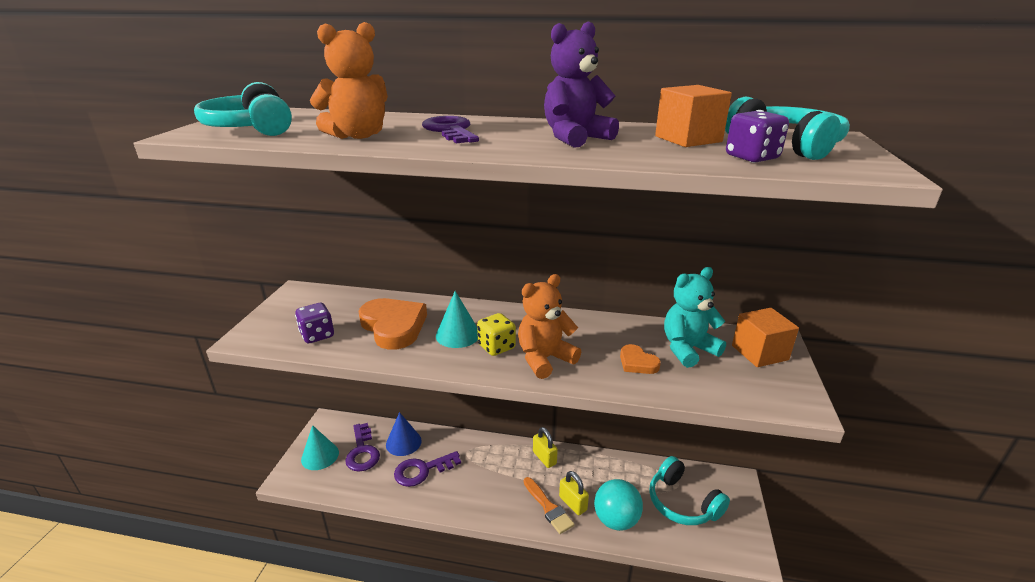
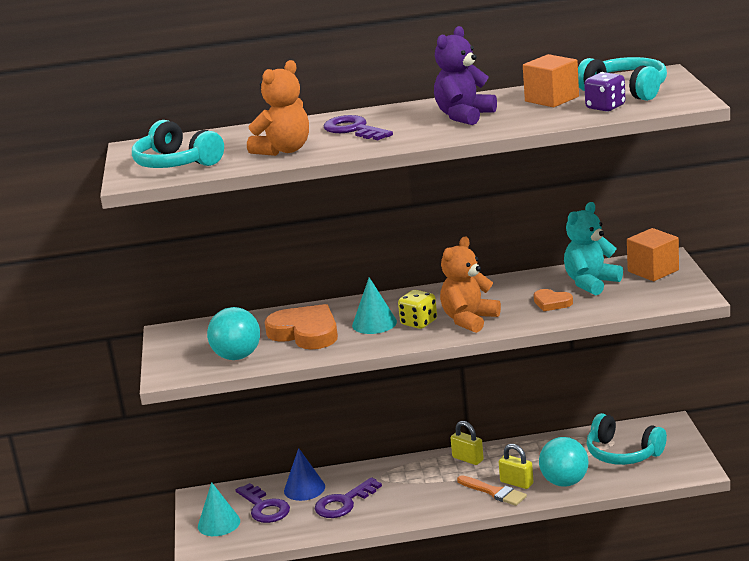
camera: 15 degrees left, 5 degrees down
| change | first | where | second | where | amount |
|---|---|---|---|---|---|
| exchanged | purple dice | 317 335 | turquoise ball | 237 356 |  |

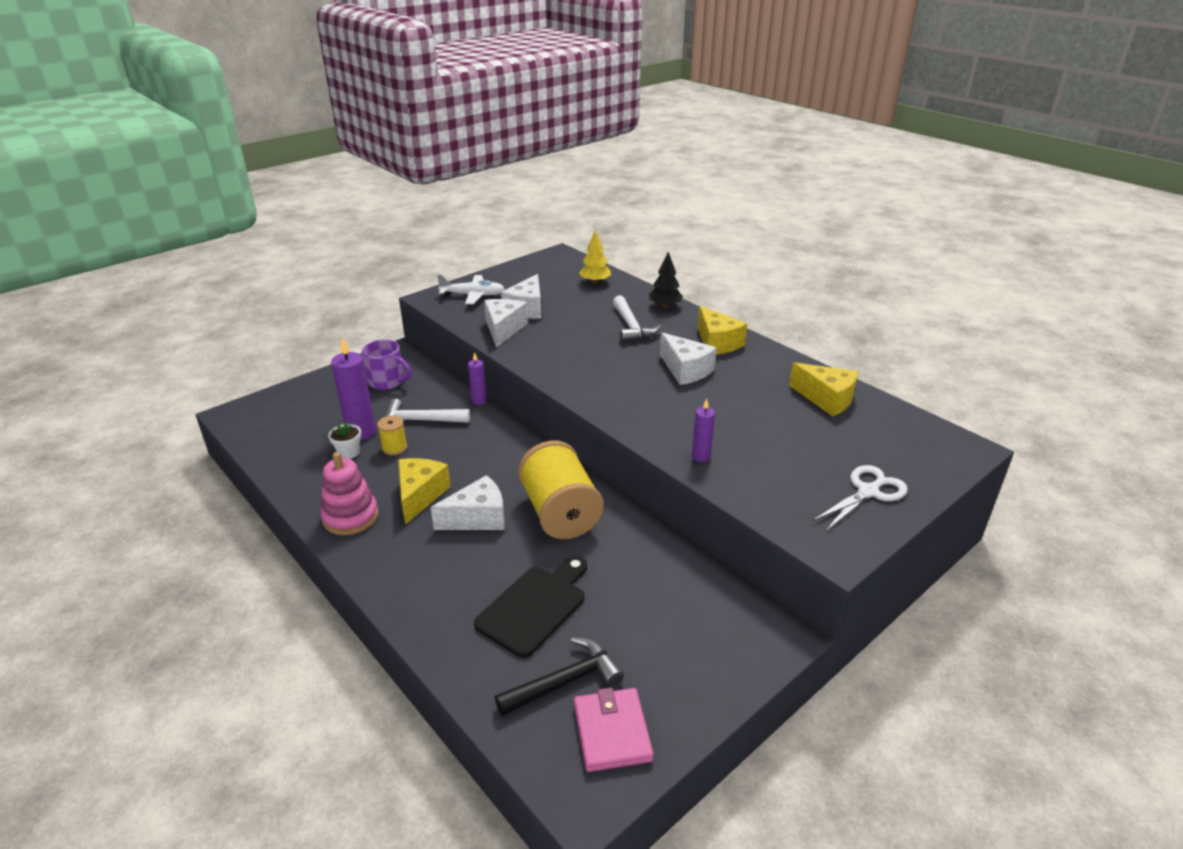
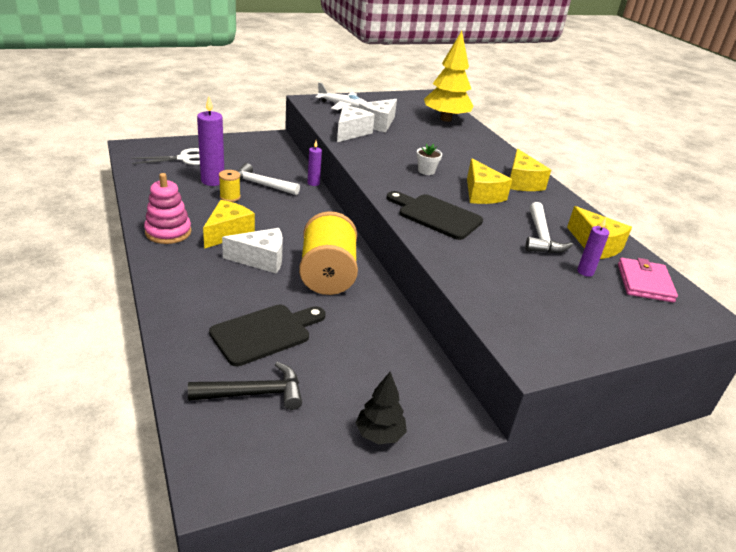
camera: 15 degrees right, 0 degrees up
| change | first | where | second | where | amount |
|---|---|---|---|---|---|
| missing | purple mug | 387 382 |  |  |  |
| appeared |  |  | black cutting board | 436 215 |  |
| relocated | white flower pot | 348 452 |  | 426 171 |  |
| relocated | pink wallet | 612 732 |  | 644 283 |  |
| relocated | white hammer | 631 327 |  | 541 237 |  |
| relocated | black tree | 665 306 |  | 379 434 |  |
| relocated | purple candle | 701 456 |  | 585 272 |  |
| relocated | white scissors | 868 492 |  | 184 158 |  |
| colour | white cheese | 685 370 | yellow cheese | 482 194 |  |
| size | yellow tree | 595 282 |  | 445 119 | x1.82 |

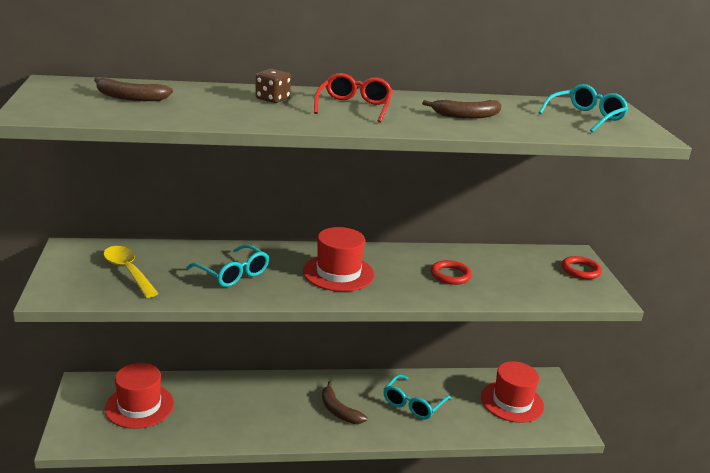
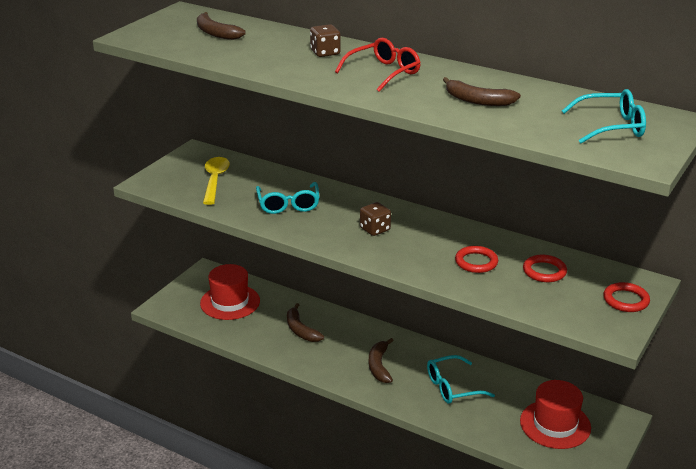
camera: 40 degrees right, 5 degrees up
| change | first | where | second | where | amount |
|---|---|---|---|---|---|
| appeared |  |  | brown banana | 301 330 |  |
| appeared |  |  | red ring | 544 271 |  |
| exchanged | red hat | 338 273 | brown dice | 375 229 |  |

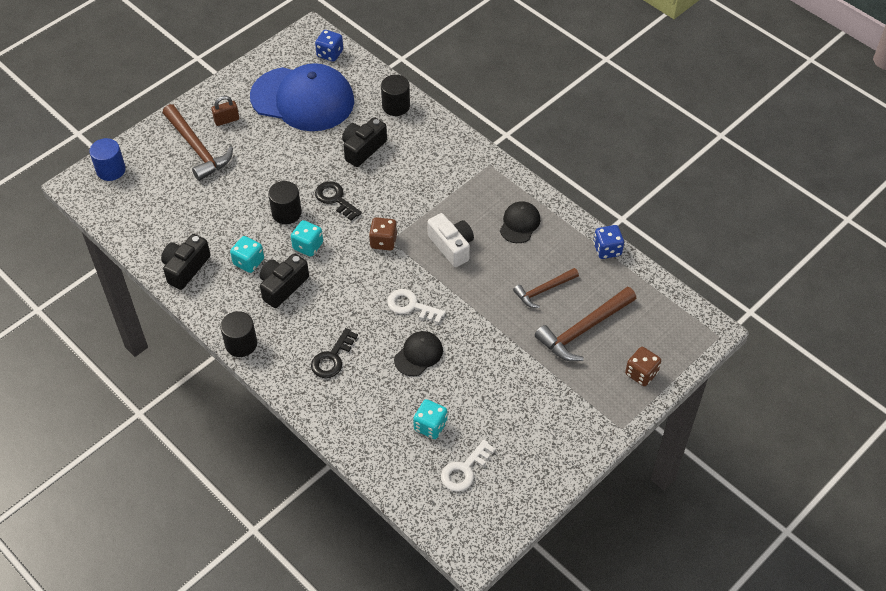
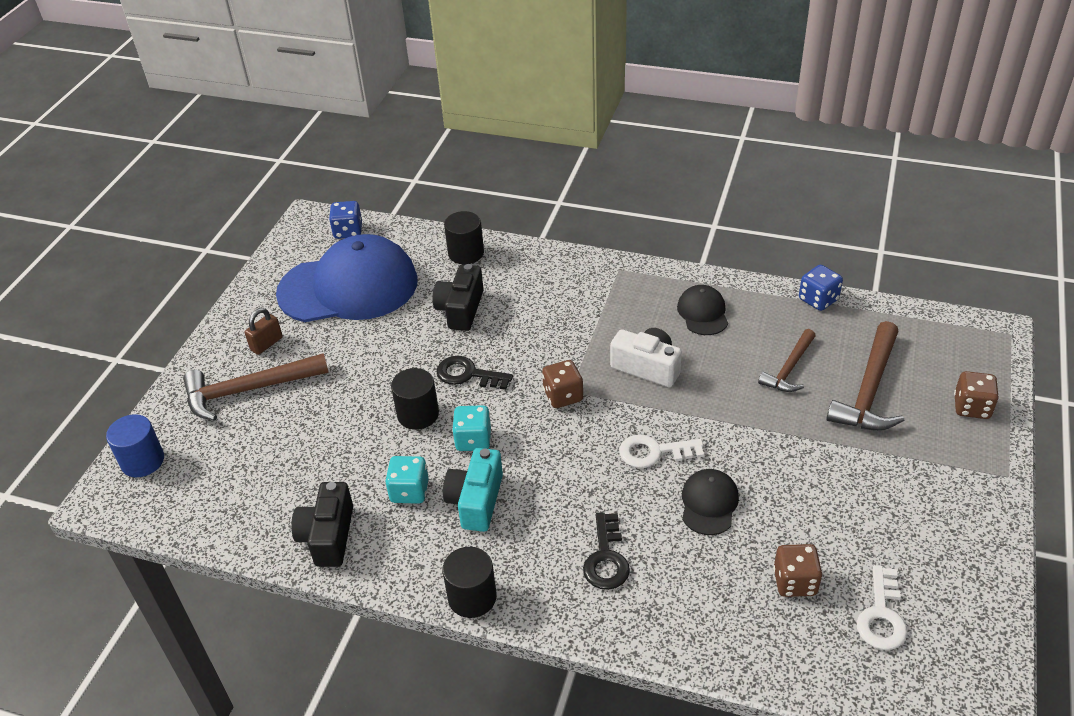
camera: 25 degrees left, 10 degrees down
| change | first | where | second | where | amount |
|---|---|---|---|---|---|
| colour | black camera | 282 286 | turquoise camera | 476 501 |  |
| colour | turquoise dice | 430 426 | brown dice | 795 582 |  |
| spun | brown hammer | 197 149 |  | 248 390 | 135 degrees clockwise |

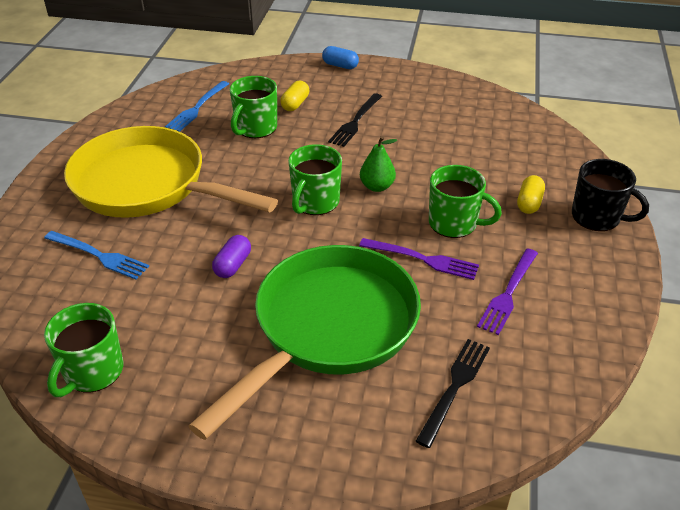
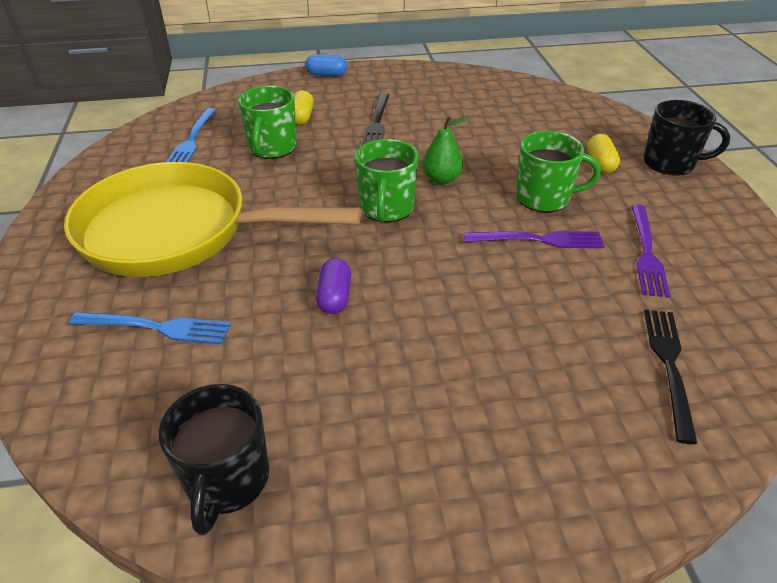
camera: 20 degrees left, 0 degrees up
| change | first | where | second | where | amount |
|---|---|---|---|---|---|
| missing | green pan | 329 328 |  |  |  |
| colour | green mug | 92 372 | black mug | 227 480 |  |

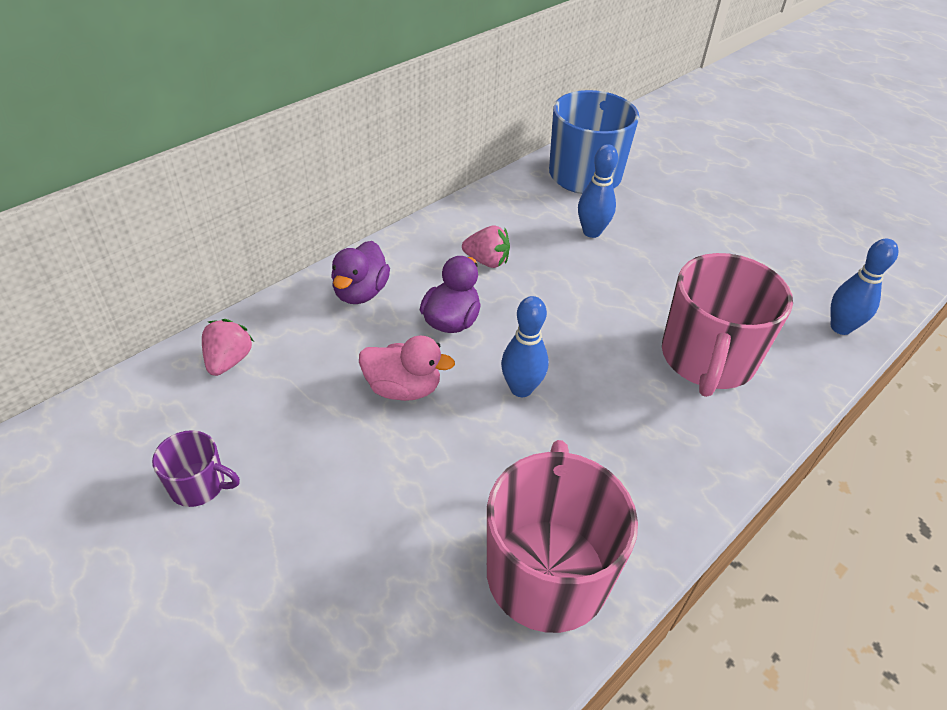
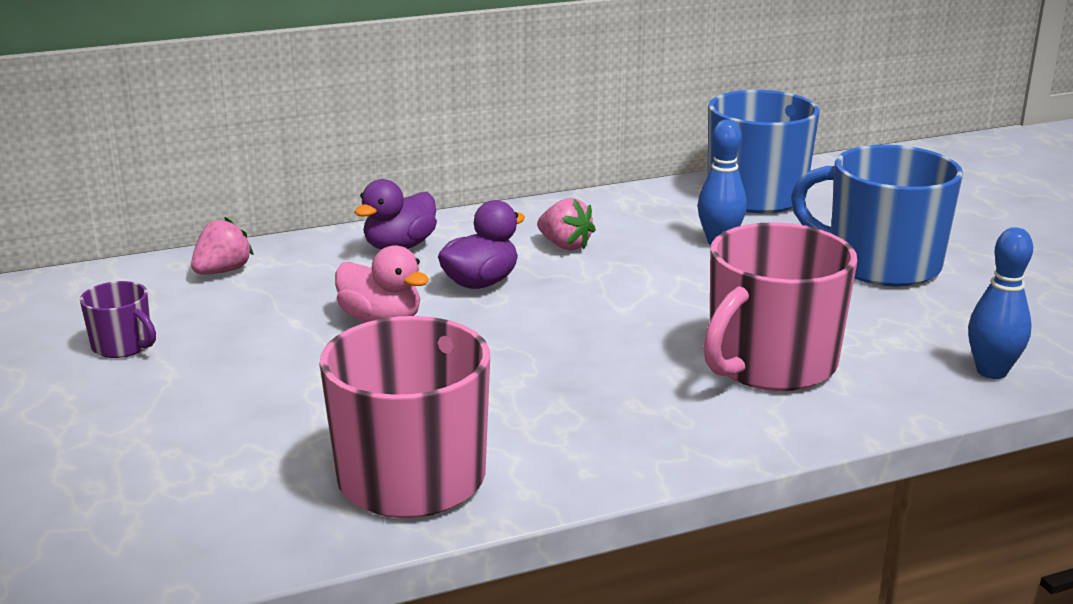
camera: 25 degrees right, 20 degrees down
| change | first | where | second | where | amount |
|---|---|---|---|---|---|
| missing | blue bowling pin | 521 389 |  |  |  |
| appeared |  |  | blue mug | 881 264 |  |

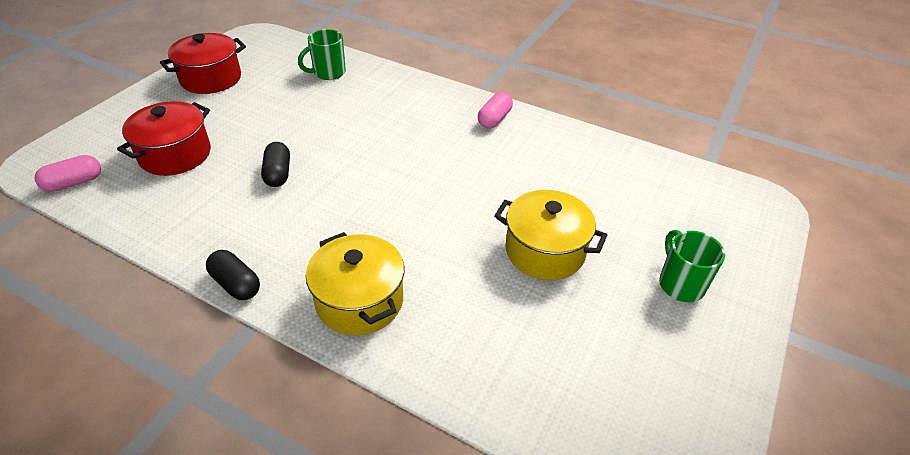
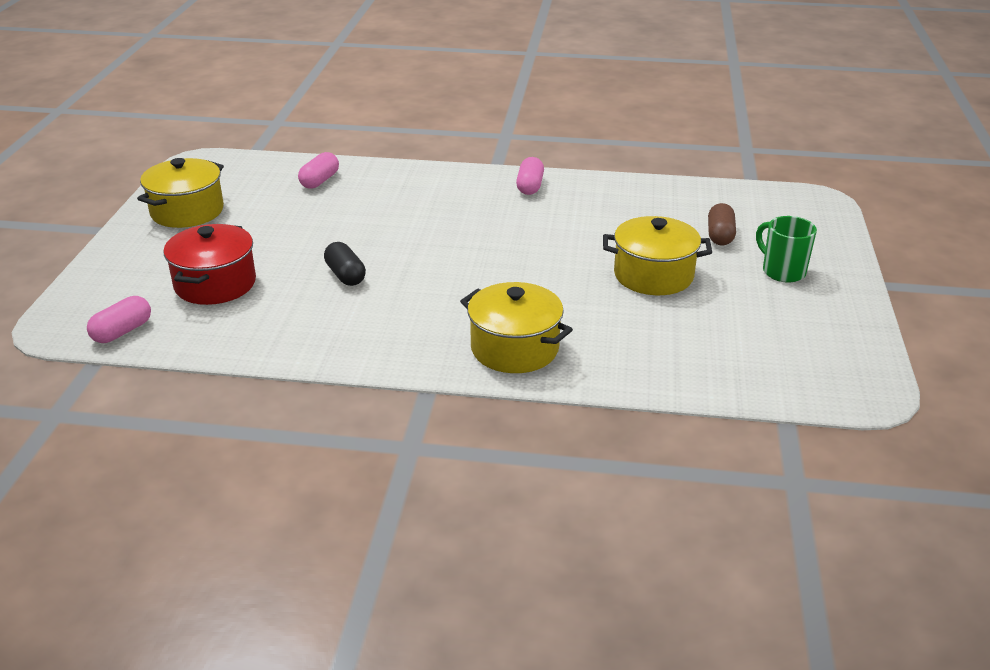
camera: 20 degrees left, 10 degrees down
| change | first | where | second | where | amount |
|---|---|---|---|---|---|
| missing | black capsule | 236 284 |  |  |  |
| appeared |  |  | brown capsule | 720 235 |  |
| exchanged | green mug | 328 73 | pink capsule | 319 181 |  |
| colour | red pot | 211 79 | yellow pot | 187 211 |  |

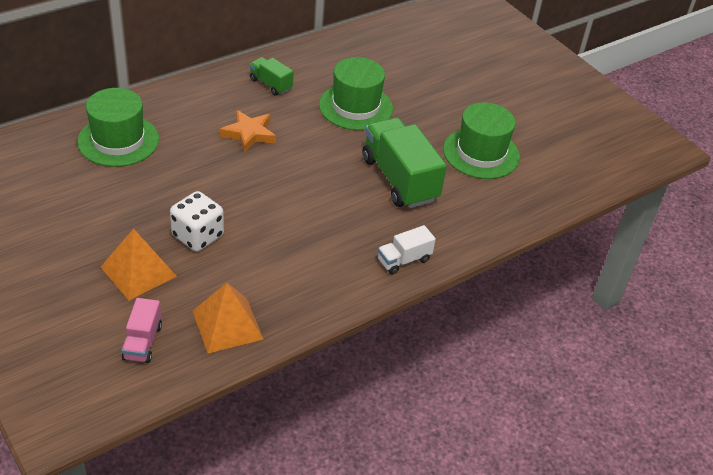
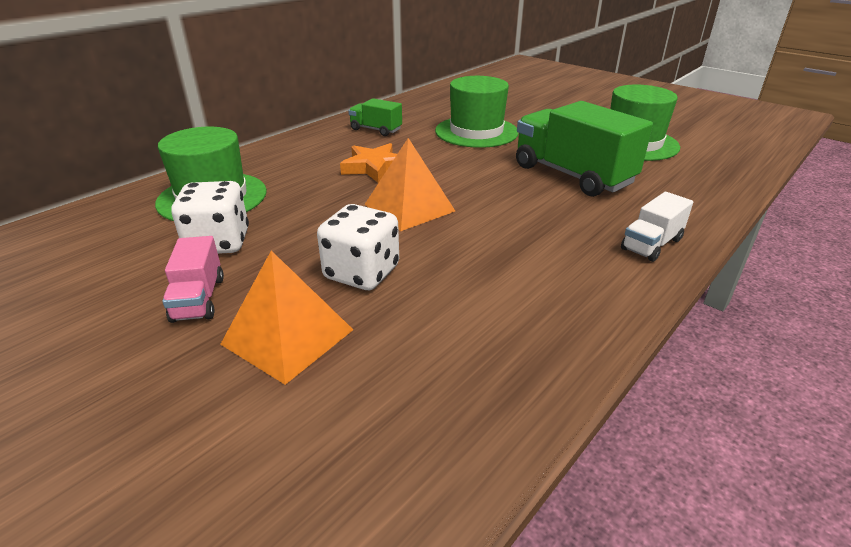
camera: 10 degrees left, 10 degrees down
| change | first | where | second | where | amount |
|---|---|---|---|---|---|
| appeared |  |  | white dice | 218 243 |  |
| relocated | pink truck | 142 342 |  | 198 299 |  |
| relocated | orange pyramid | 227 325 |  | 409 207 |  |

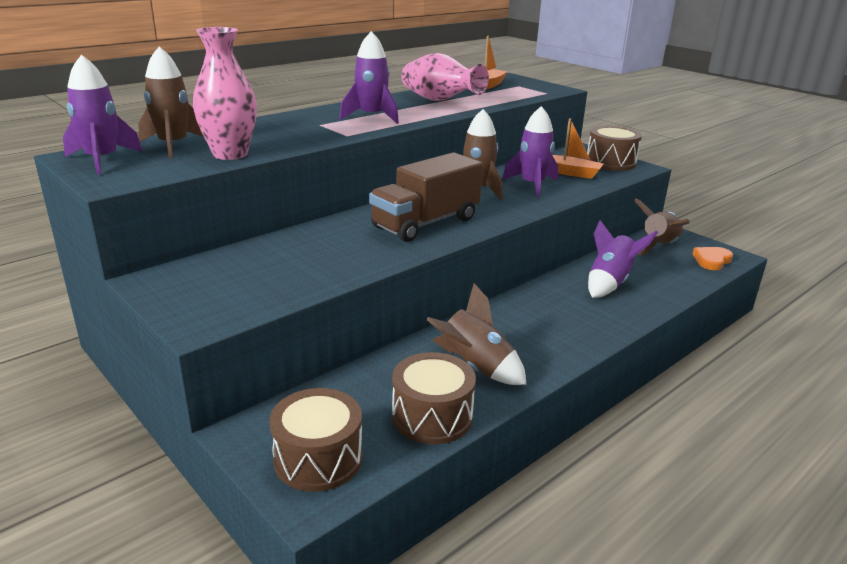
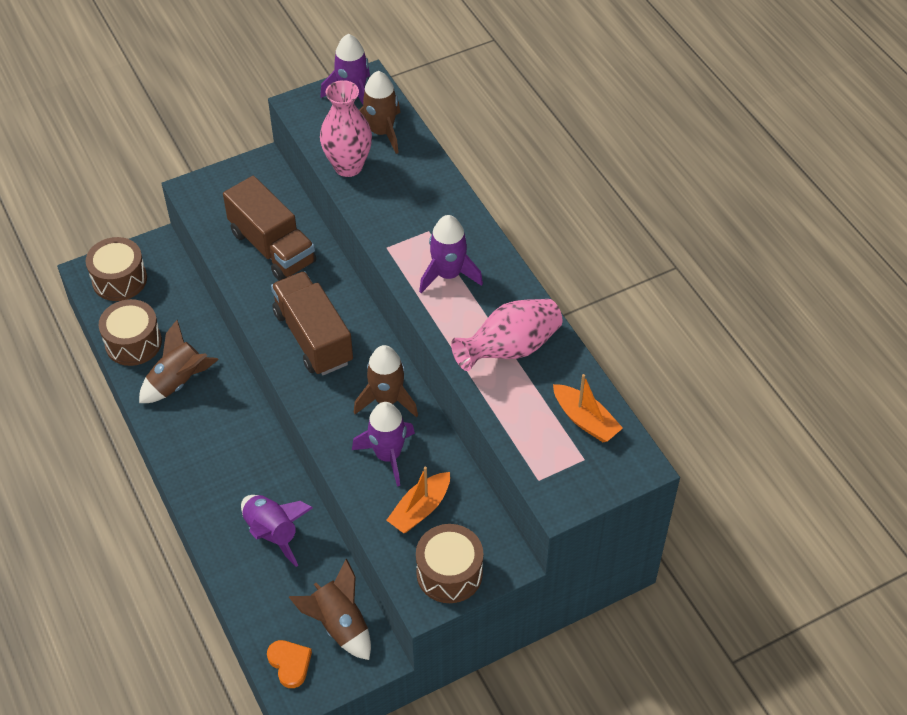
camera: 105 degrees right, 25 degrees up
| change | first | where | second | where | amount |
|---|---|---|---|---|---|
| appeared |  |  | brown truck | 272 247 |  |

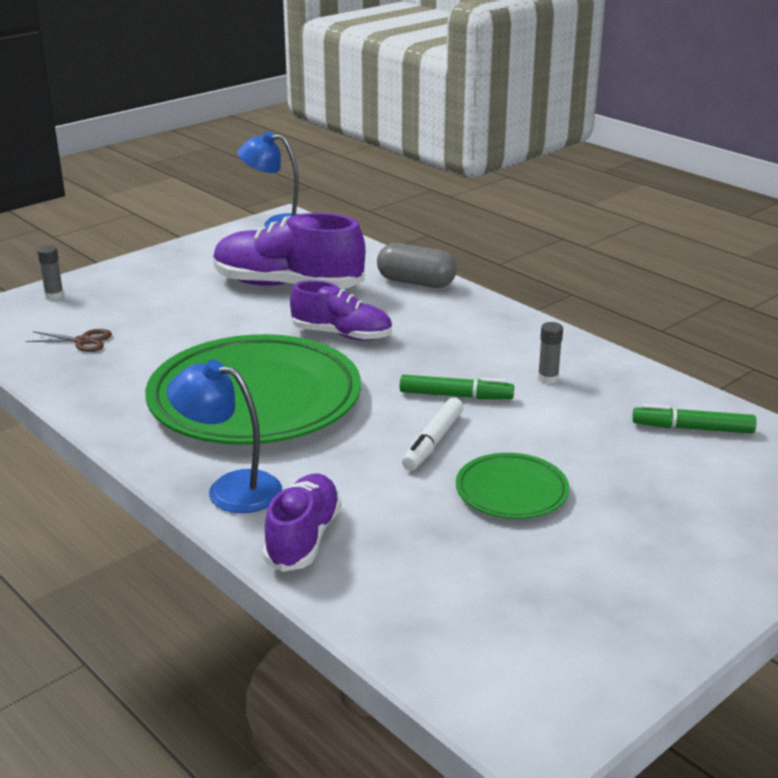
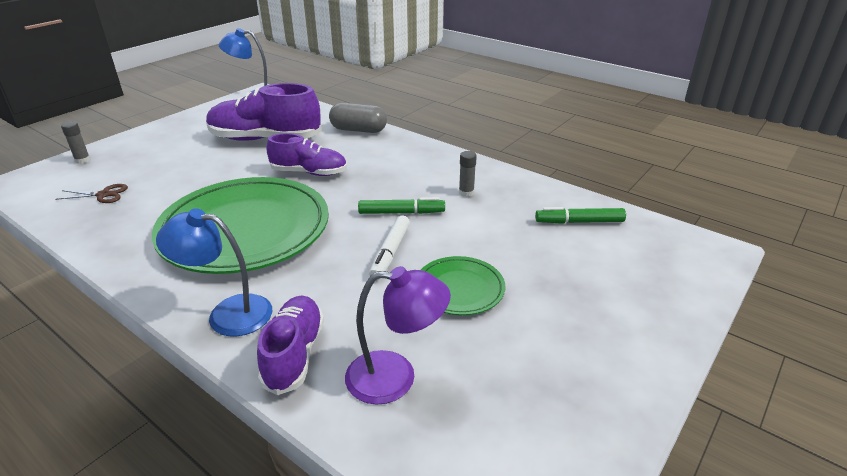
camera: 10 degrees left, 5 degrees up
| change | first | where | second | where | amount |
|---|---|---|---|---|---|
| appeared |  |  | purple lamp | 395 377 |  |

